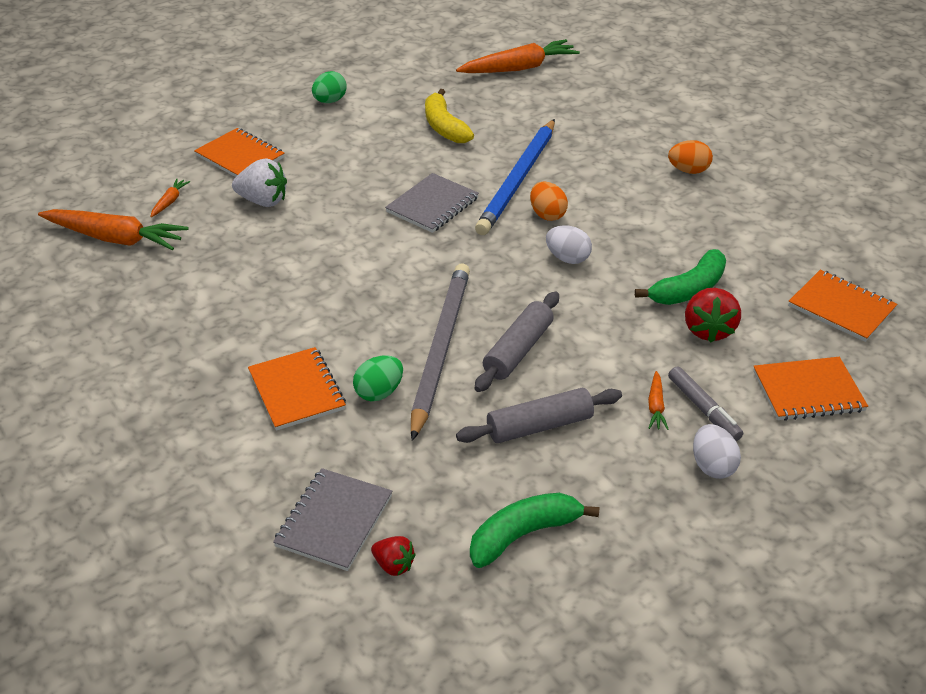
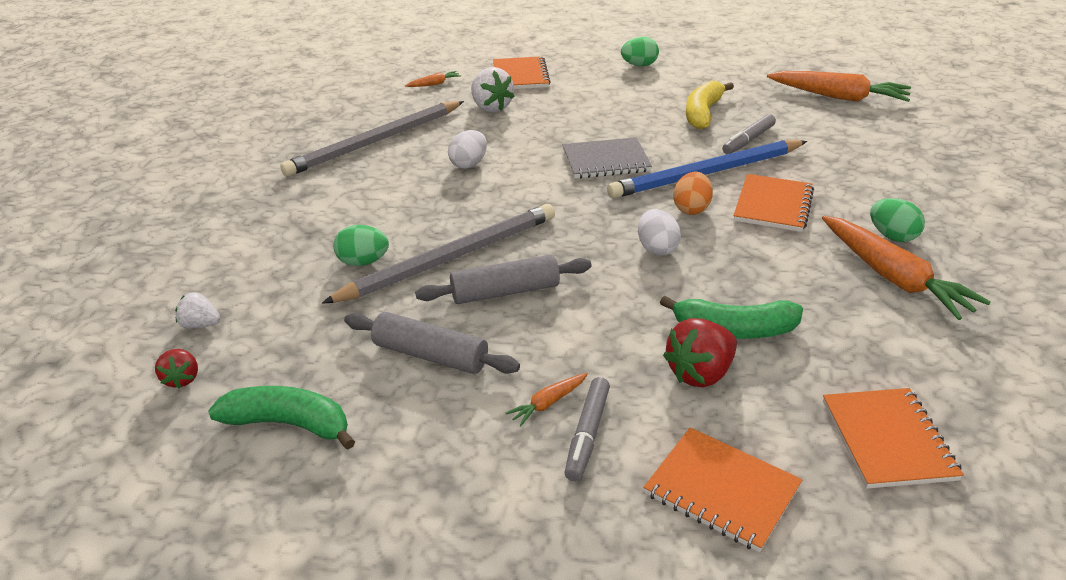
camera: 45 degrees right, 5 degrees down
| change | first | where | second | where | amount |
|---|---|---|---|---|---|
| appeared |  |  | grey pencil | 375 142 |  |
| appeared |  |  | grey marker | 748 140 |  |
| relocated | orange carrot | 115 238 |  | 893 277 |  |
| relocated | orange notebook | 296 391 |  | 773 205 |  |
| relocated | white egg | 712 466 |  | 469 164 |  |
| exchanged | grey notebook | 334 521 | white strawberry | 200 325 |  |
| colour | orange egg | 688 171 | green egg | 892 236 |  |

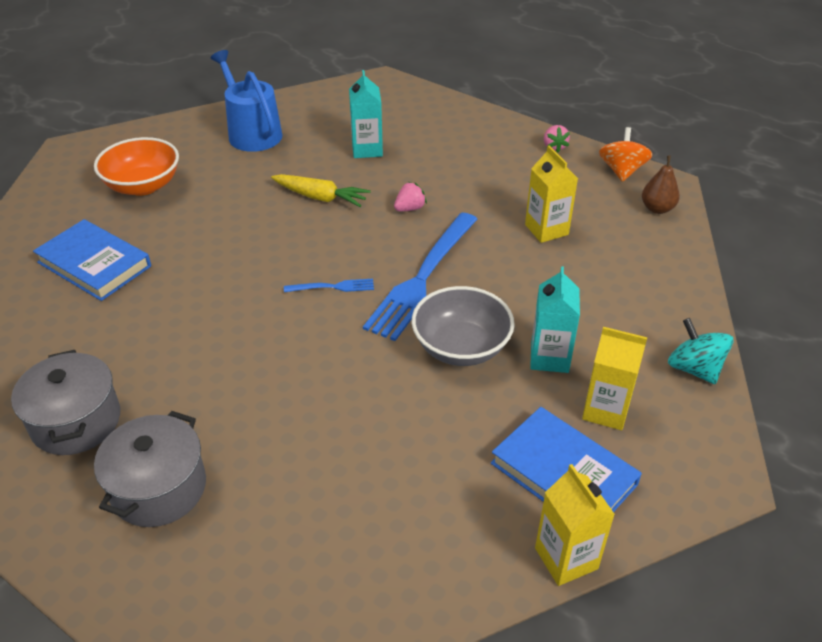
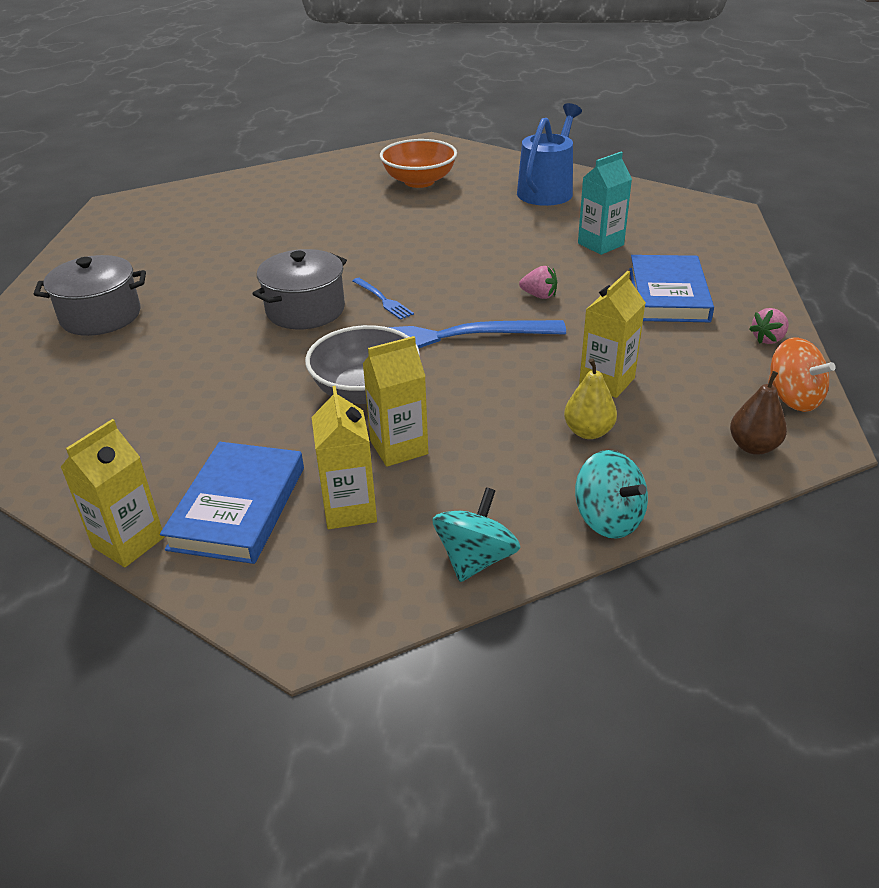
camera: 60 degrees right, 5 degrees down
| change | first | where | second | where | amount |
|---|---|---|---|---|---|
| missing | yellow carrot | 320 197 |  |  |  |
| appeared |  |  | yellow pear | 588 432 |  |
| appeared |  |  | turquoise spinning top | 608 519 |  |
| relocated | grey pot | 76 421 |  | 305 310 |  |
| relocated | blue book | 94 264 |  | 668 294 |  |
| colour | turquoise carton | 549 357 | yellow carton | 399 447 |  |
| spun | orange spinning top | 621 171 |  | 793 398 | 75 degrees clockwise |

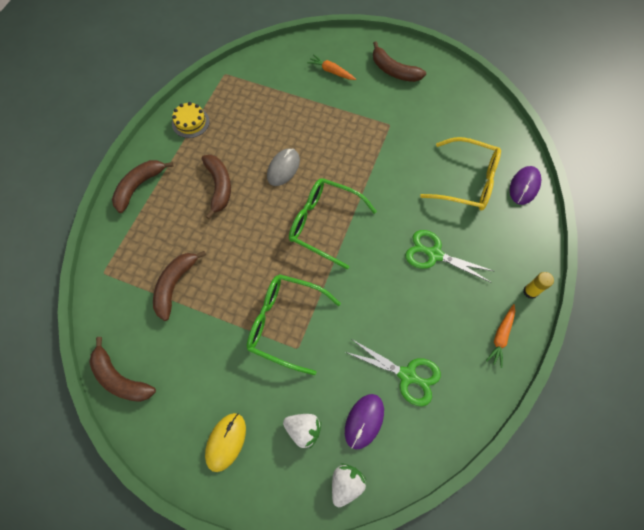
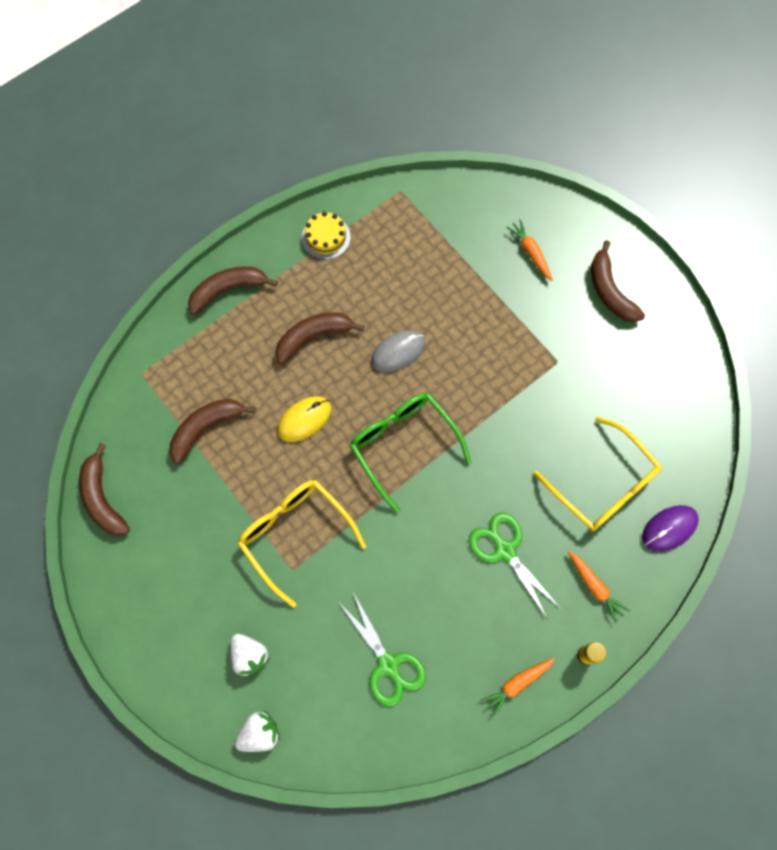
camera: 30 degrees right, 5 degrees up
| change | first | where | second | where | amount |
|---|---|---|---|---|---|
| missing | purple mouse | 364 421 |  |  |  |
| appeared |  |  | orange carrot | 594 586 |  |
| relocated | yellow mouse | 226 441 |  | 304 419 |  |
| colour | green glasses | 285 323 | yellow glasses | 295 535 |  |
| spun | brown banana | 219 187 |  | 313 337 | 135 degrees counterclockwise |

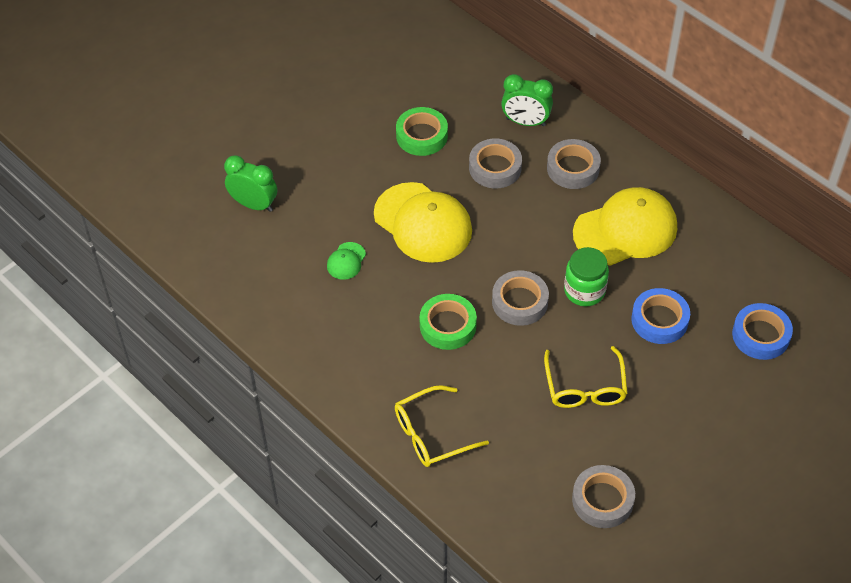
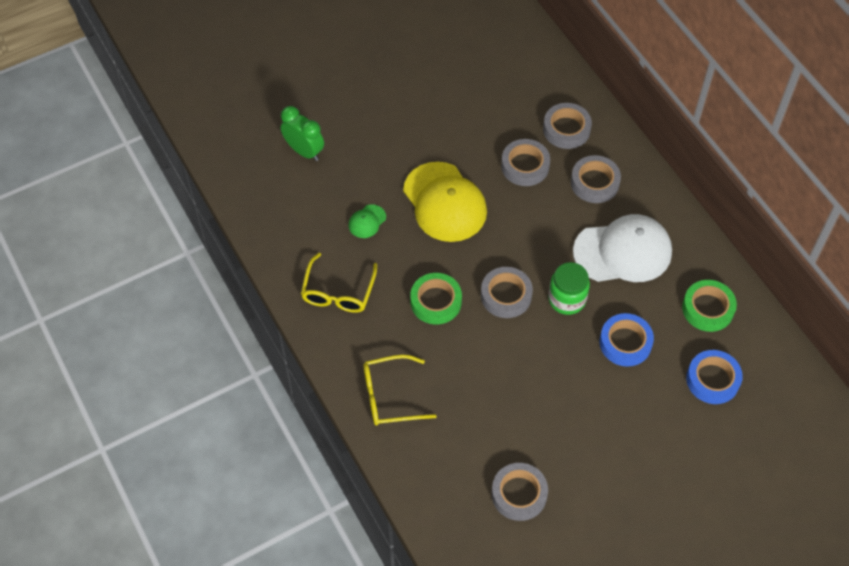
camera: 15 degrees right, 5 degrees up
| change | first | where | second | where | amount |
|---|---|---|---|---|---|
| relocated | green tape | 421 136 |  | 707 309 |  |
| relocated | yellow glasses | 585 387 |  | 338 292 |  |
| exchanged | green clock | 525 122 | grey tape | 566 129 |  |
| colour | yellow cap | 625 230 | white cap | 623 251 |  |

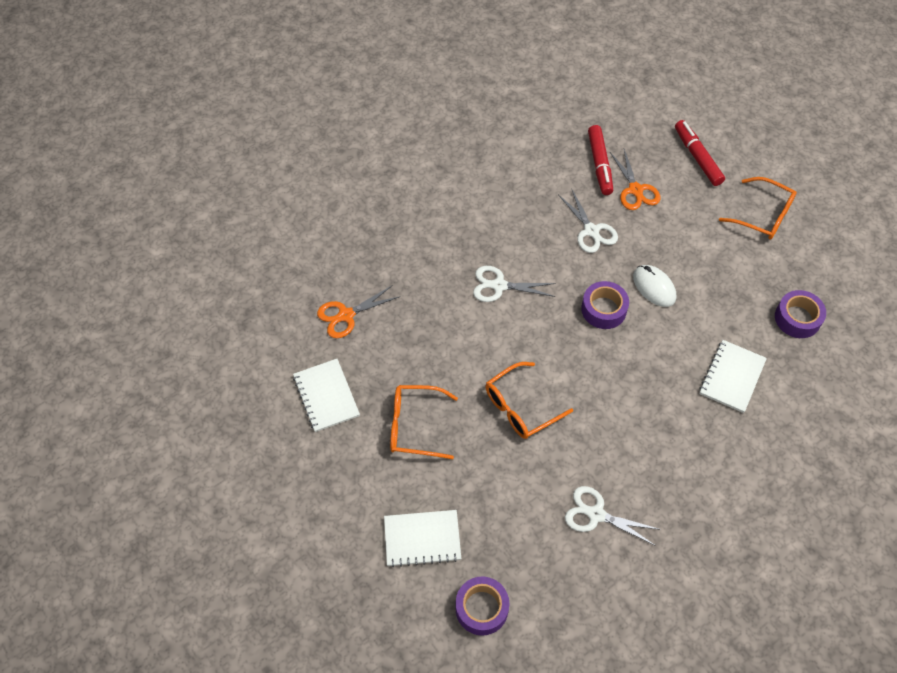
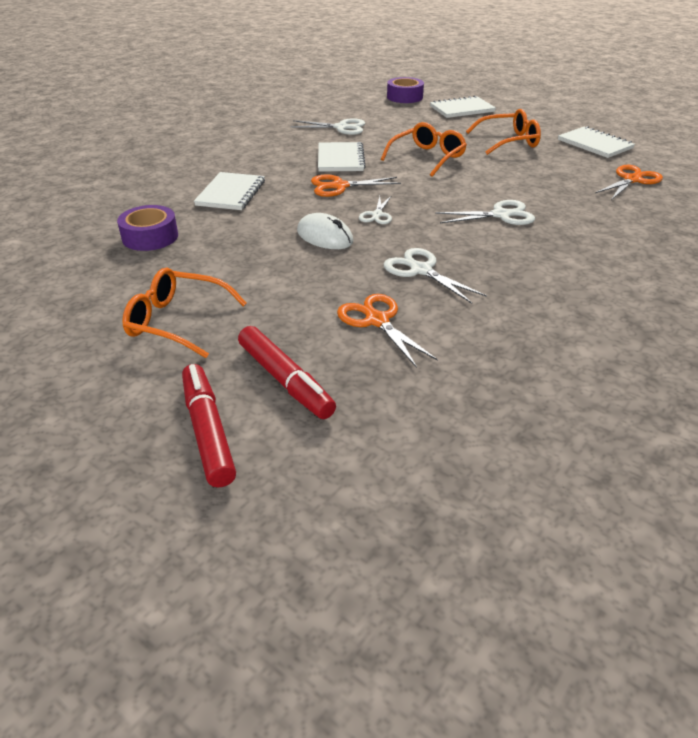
camera: 165 degrees right, 20 degrees down
| change | first | where | second | where | amount |
|---|---|---|---|---|---|
| appeared |  |  | orange scissors | 339 186 |  |
| appeared |  |  | white notebook | 340 159 |  |
| relocated | red marker | 599 164 |  | 208 431 |  |
| exchanged | purple tape | 603 309 | white scissors | 377 215 |  |

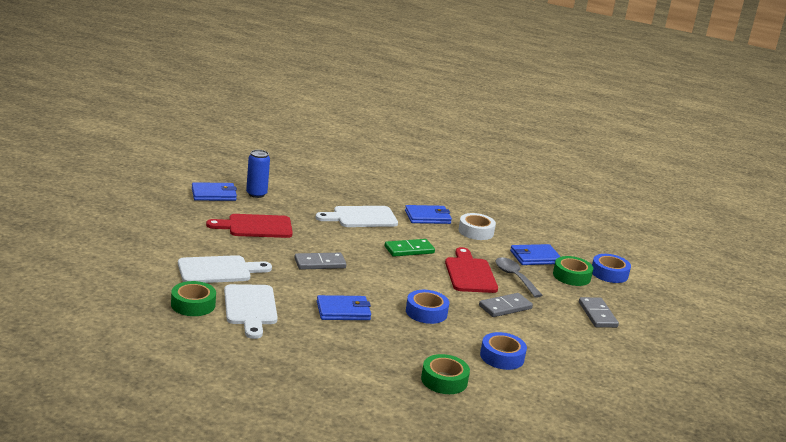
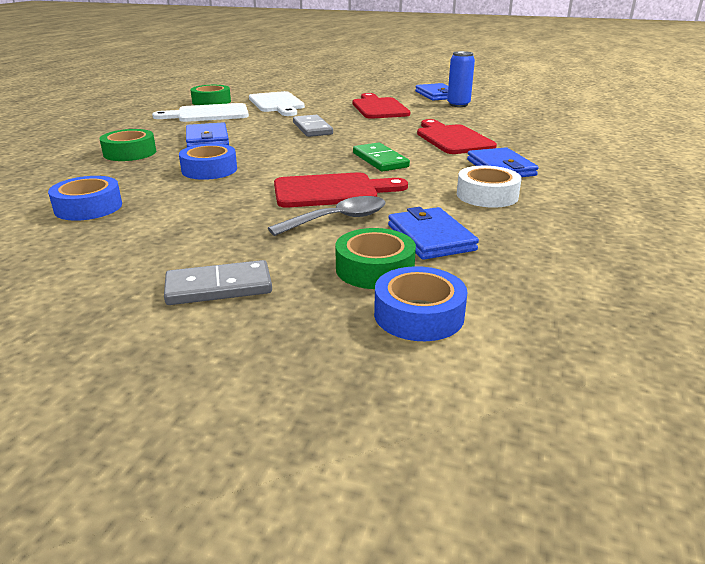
camera: 90 degrees right, 5 degrees up
| change | first | where | second | where | amount |
|---|---|---|---|---|---|
| missing | grey domino | 505 307 |  |  |  |
| relocated | green tape | 444 380 |  | 130 153 |  |
| colour | white cutting board | 361 217 | red cutting board | 452 139 |  |

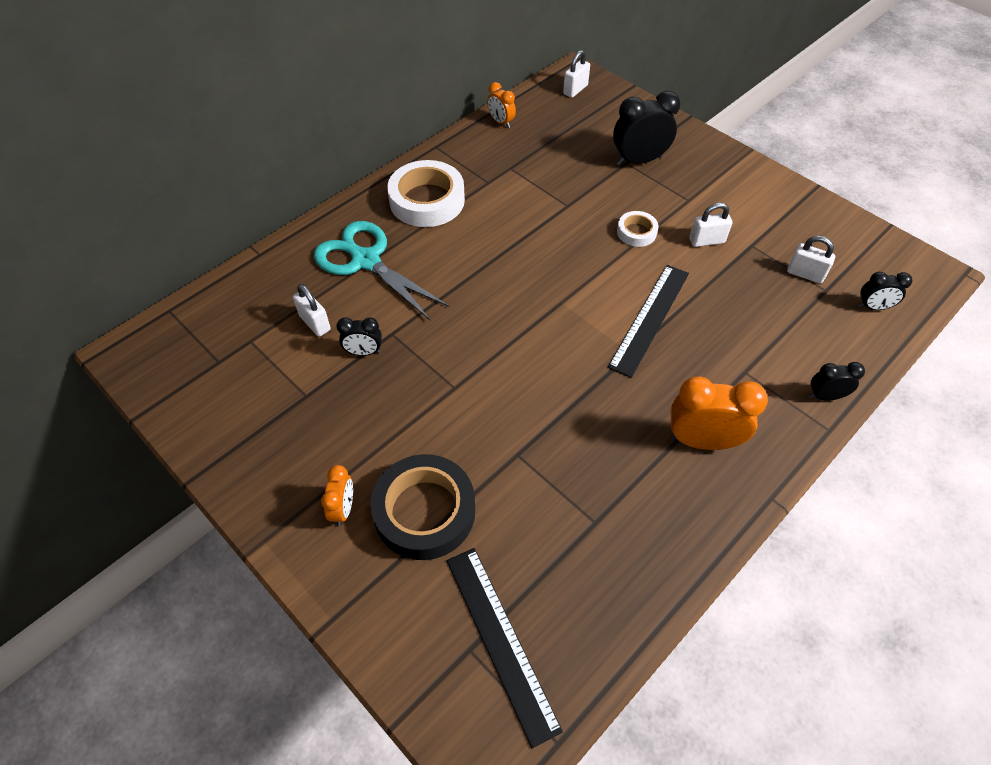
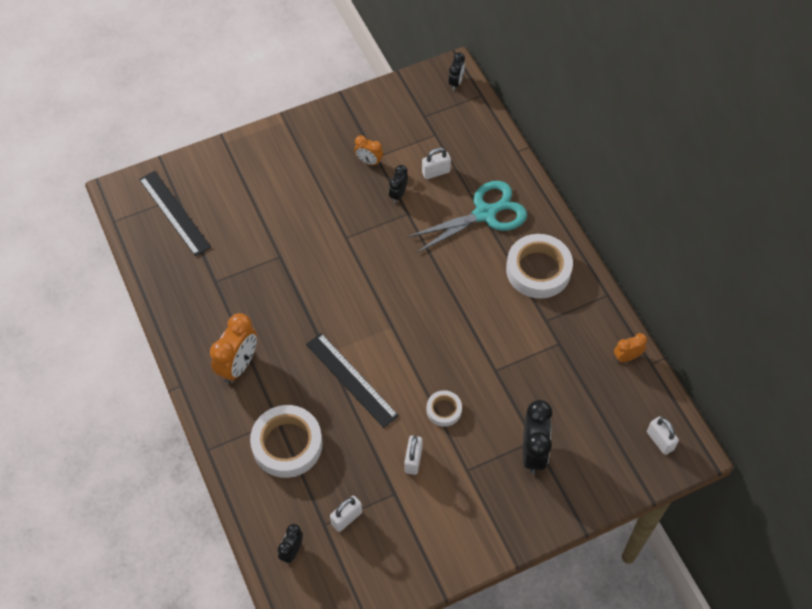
camera: 110 degrees right, 5 degrees up
| change | first | where | second | where | amount |
|---|---|---|---|---|---|
| missing | black tape | 424 511 |  |  |  |
| appeared |  |  | white tape | 287 444 |  |
| relocated | orange clock | 343 509 |  | 369 161 |  |
| relocated | black clock | 825 396 |  | 456 82 |  |
| spun | black ruler | 501 640 |  | 174 213 | 60 degrees clockwise |

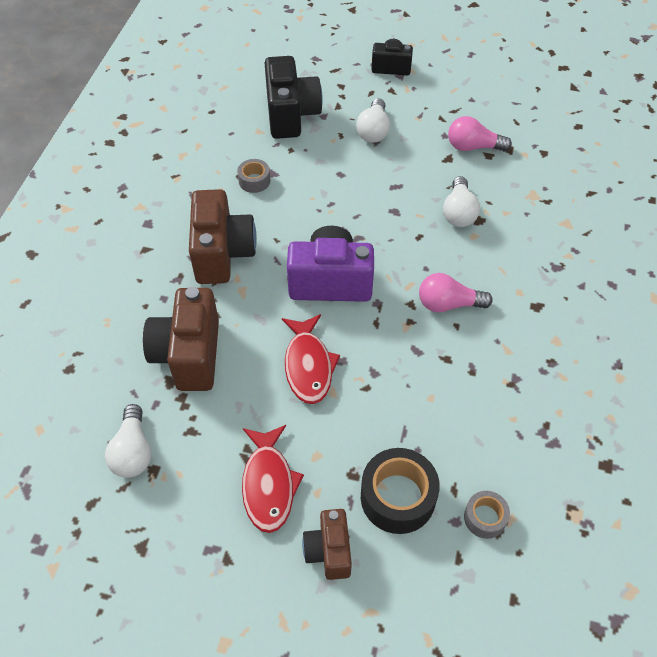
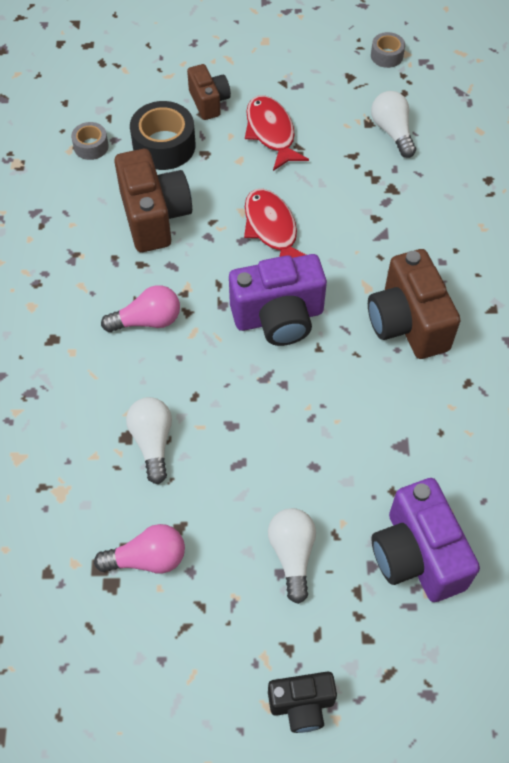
camera: 165 degrees right, 5 degrees up
| change | first | where | second | where | amount |
|---|---|---|---|---|---|
| relocated | brown camera | 189 355 |  | 154 217 |  |
| relocated | grey tape | 254 181 |  | 386 55 |  |
| colour | black camera | 291 115 | purple camera | 417 555 |  |

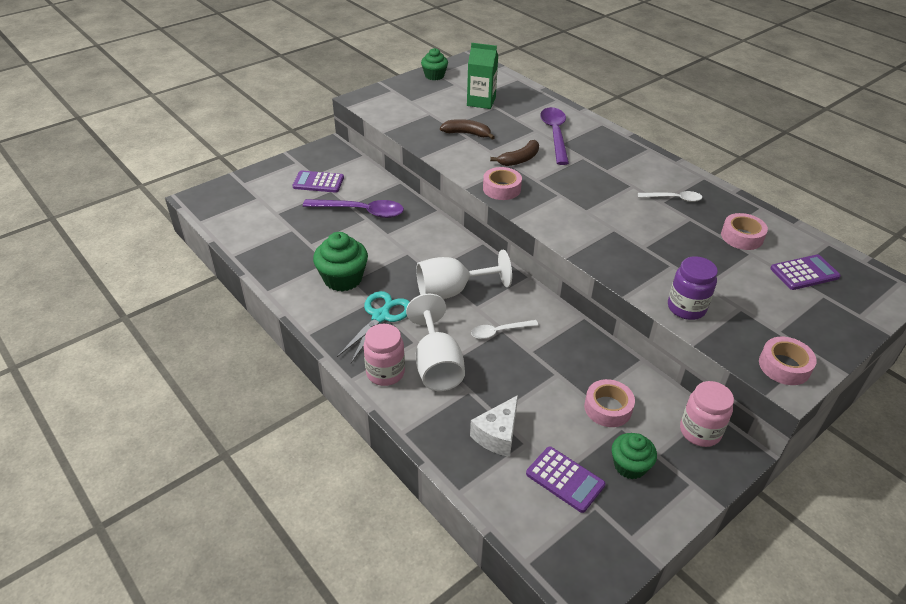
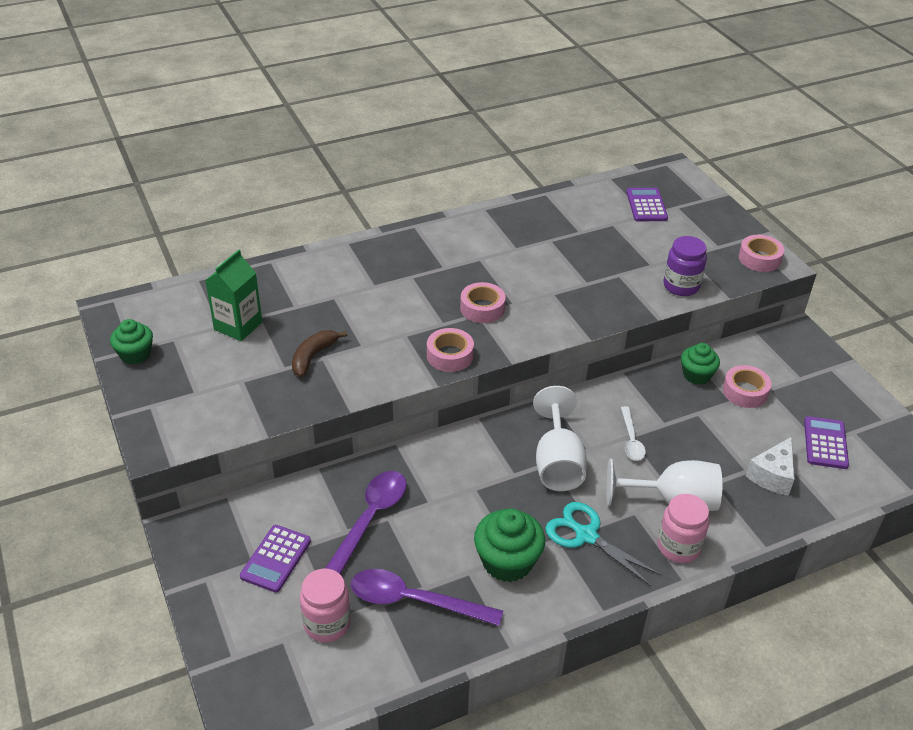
camera: 75 degrees left, 0 degrees up
| change | first | where | second | where | amount |
|---|---|---|---|---|---|
| missing | brown banana | 519 159 |  |  |  |
| missing | white spoon | 674 198 |  |  |  |
| relocated | purple spoon | 555 135 |  | 414 601 |  |
| relocated | green cupcake | 630 466 |  | 696 375 |  |
| relocated | pink jar | 700 431 |  | 327 624 |  |
| relocated | pink tape | 742 237 |  | 482 308 |  |
| spun | white cheese | 497 435 |  | 772 475 | 75 degrees clockwise |
| spun | purple calculator | 565 479 |  | 825 443 | 45 degrees counterclockwise |

